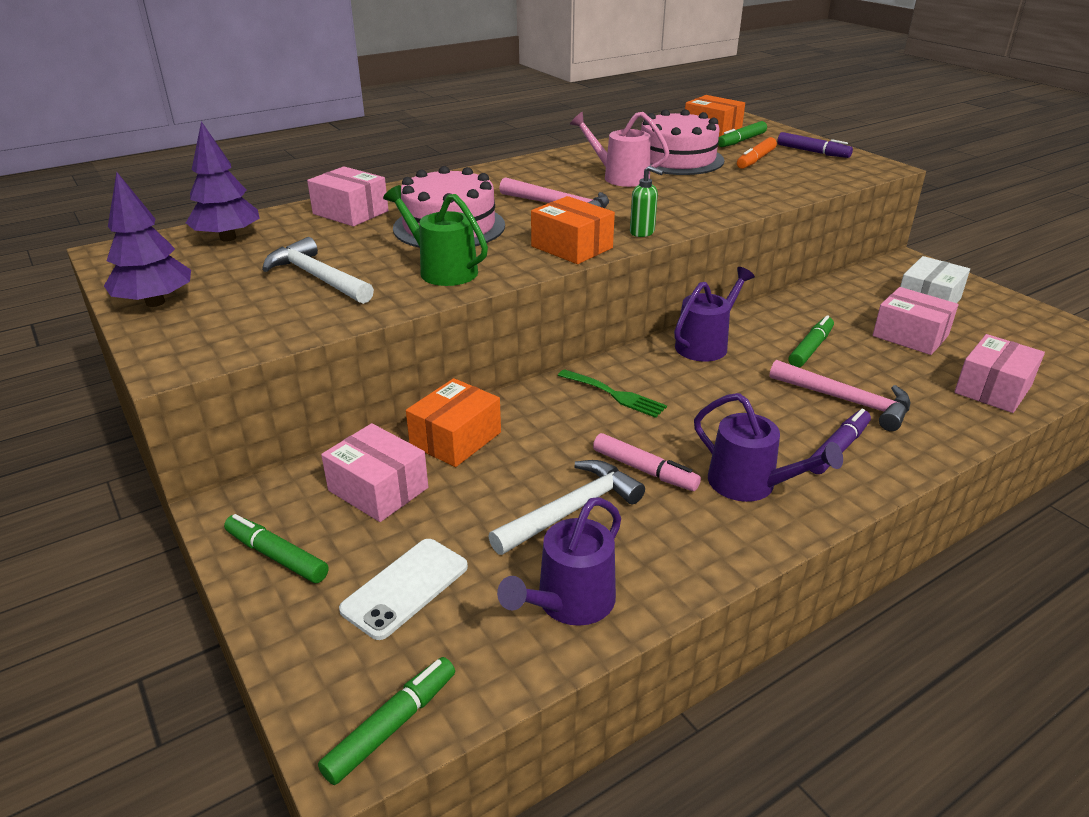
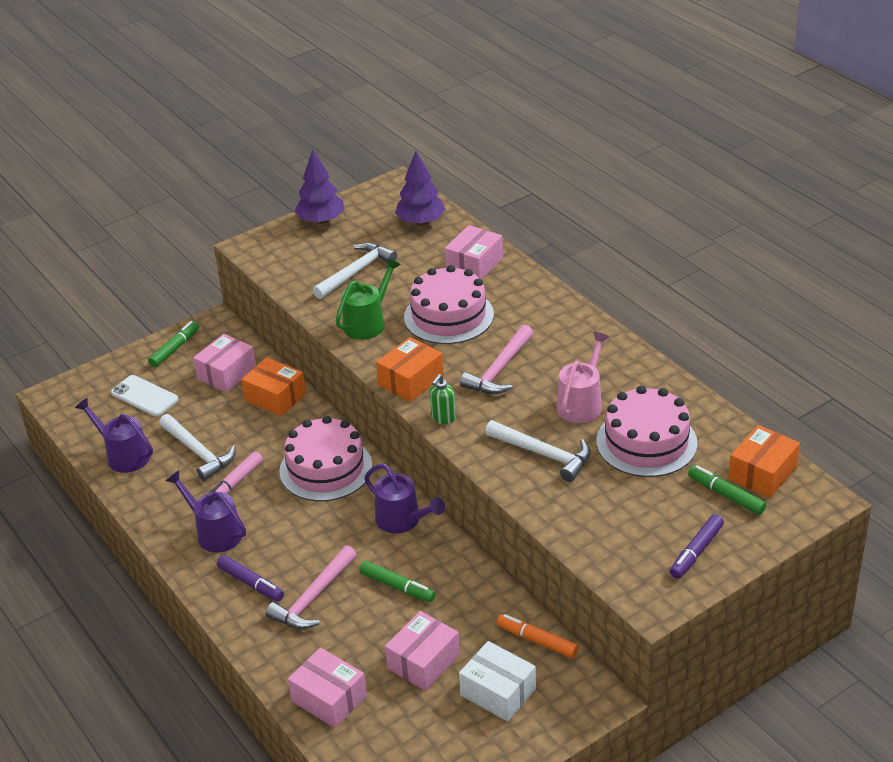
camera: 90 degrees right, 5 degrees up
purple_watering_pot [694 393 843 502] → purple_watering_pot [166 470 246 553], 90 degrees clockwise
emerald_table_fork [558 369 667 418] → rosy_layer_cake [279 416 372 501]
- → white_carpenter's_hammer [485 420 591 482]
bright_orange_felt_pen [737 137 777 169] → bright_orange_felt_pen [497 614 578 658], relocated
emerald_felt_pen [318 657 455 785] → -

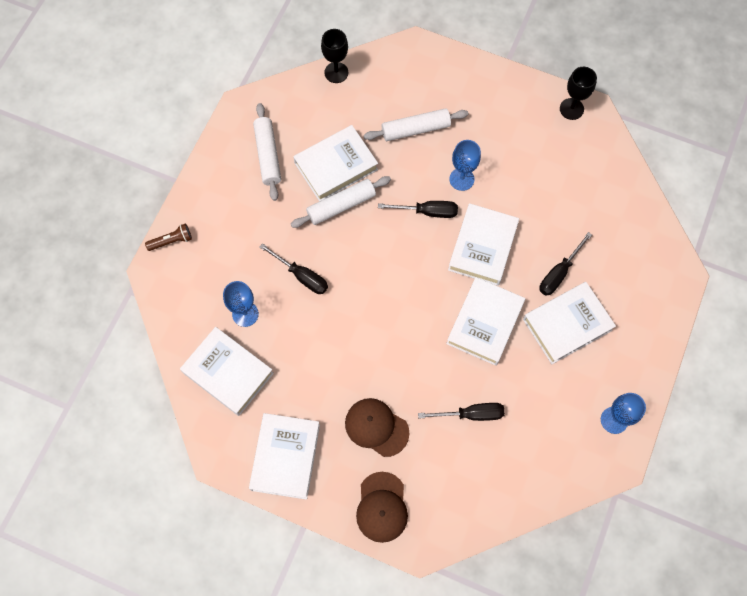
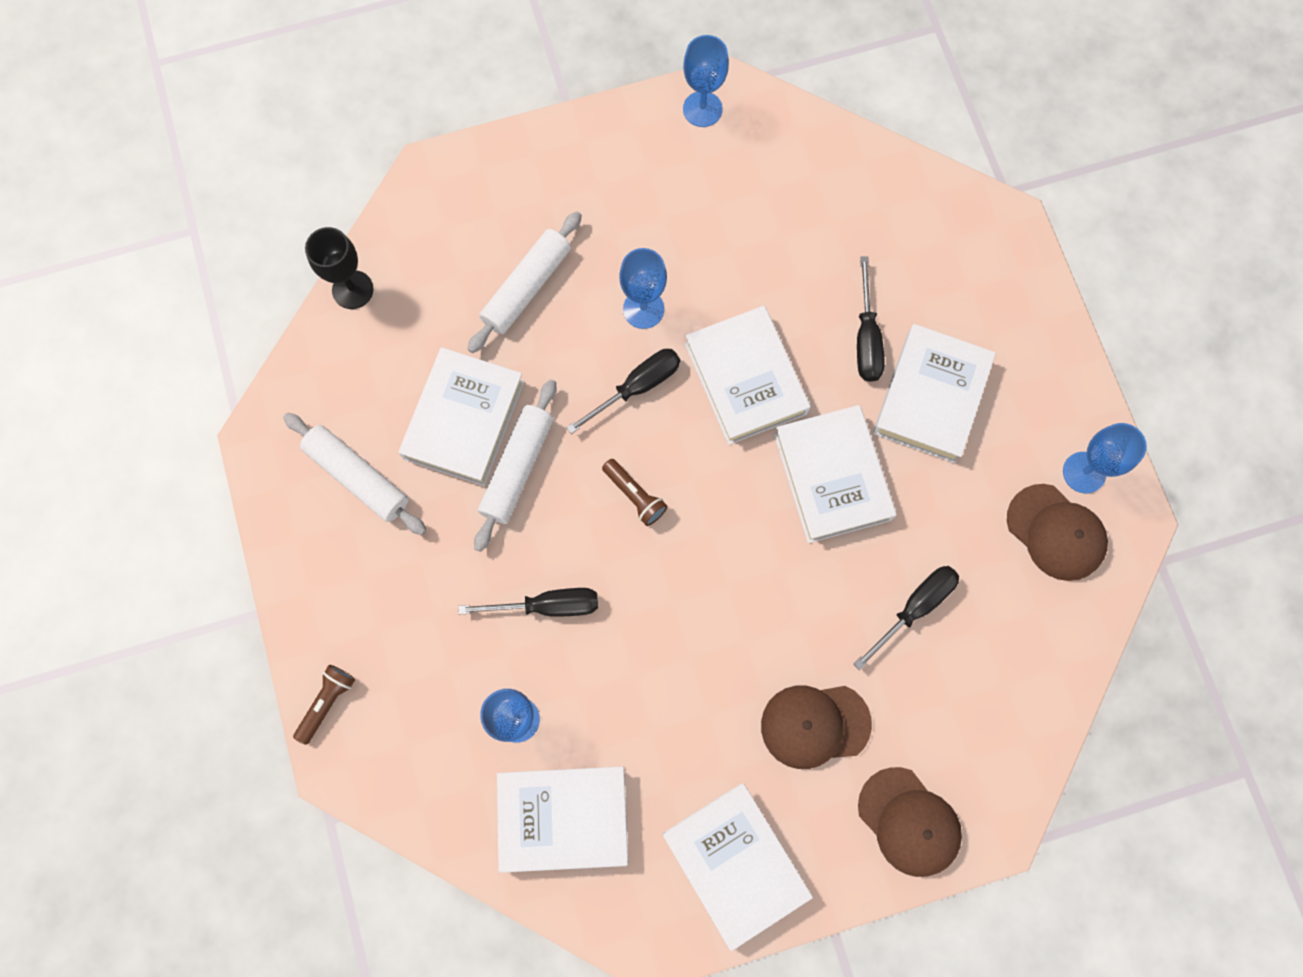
camera: 40 degrees left, 5 degrees up
- → brown_flashlight [602 459 668 526]
ebony_chalice [560 67 597 120] → cobalt_chalice [683 35 729 127]
- → brown_cap [1007 484 1108 581]

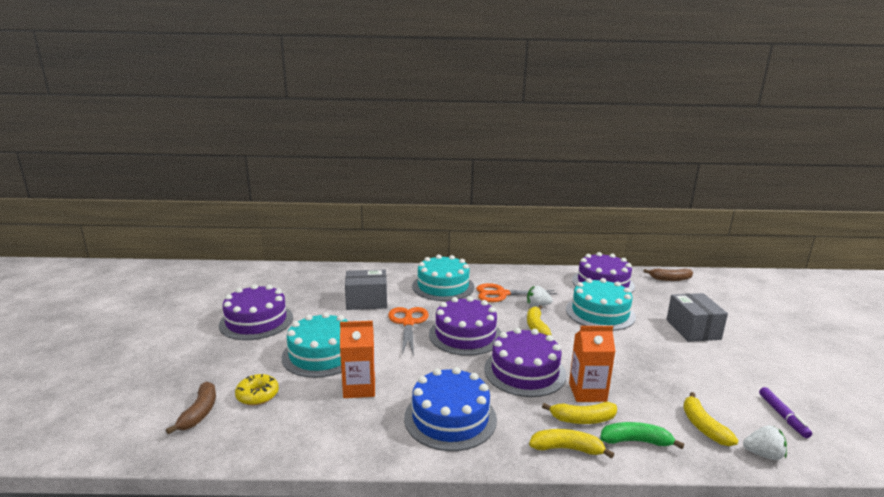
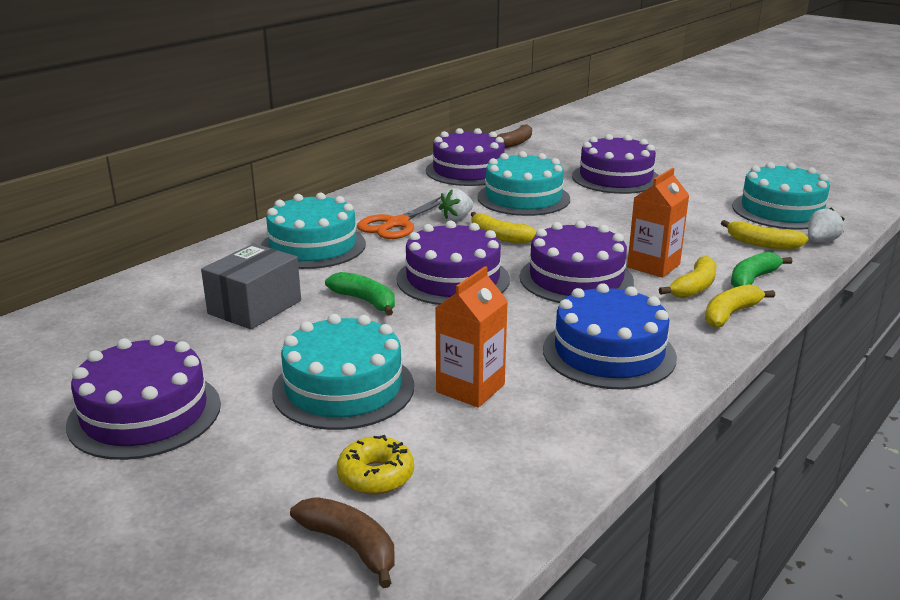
camera: 50 degrees left, 5 degrees up
bright_orange_pair_of_scissors [388 307 429 356] → emerald_toy_banana [325 272 395 316]
gray_package [666 293 728 342] → purple_layer_cake [572 134 659 194]
purple_felt_pen [759 387 812 438] → aqua_layer_cake [732 162 830 230]

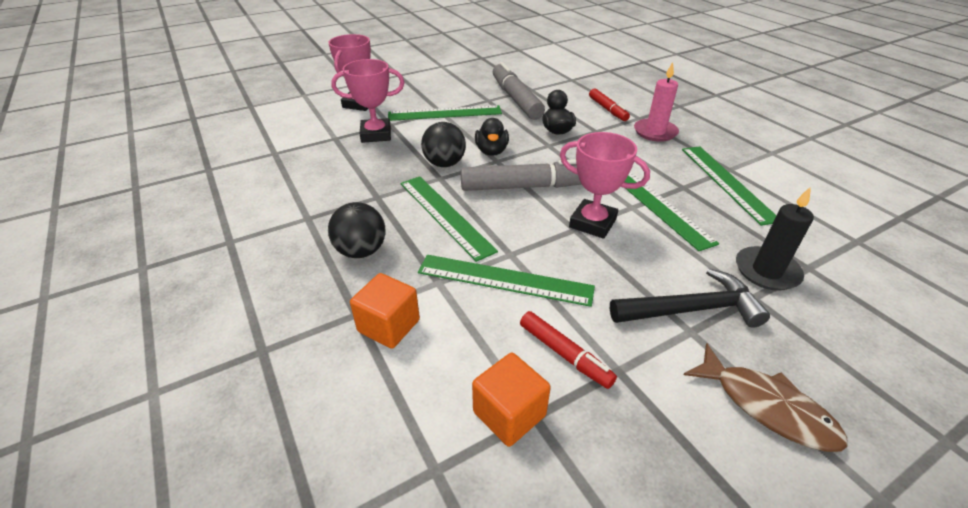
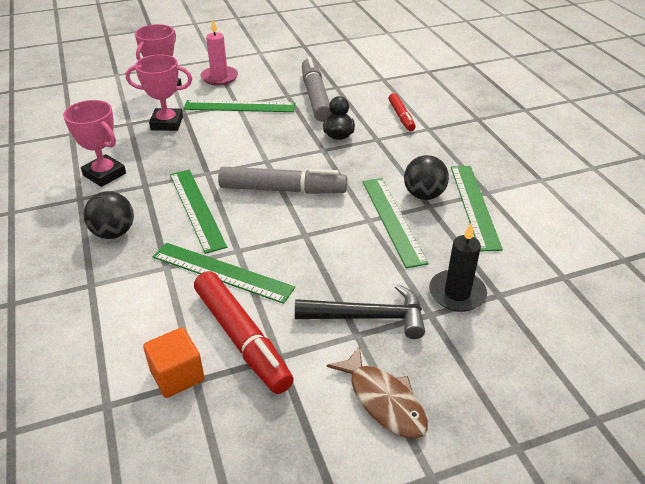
camera: 10 degrees right, 0 degrees up
rosy_trophy [560 132 650 239] → rosy_trophy [63 100 126 187], relocated
red_felt_pen [520 311 617 389] → red_felt_pen [194 271 294 394], x1.78
rosy_candle [634 62 679 142] → rosy_candle [200 20 238 86], relocated
ebony_play_ball [421 122 466 167] → ebony_play_ball [404 155 449 200], relocated
bright_orange_solid_cube [350 273 420 349] → -
ebony_toy_duck [475 118 509 156] → -

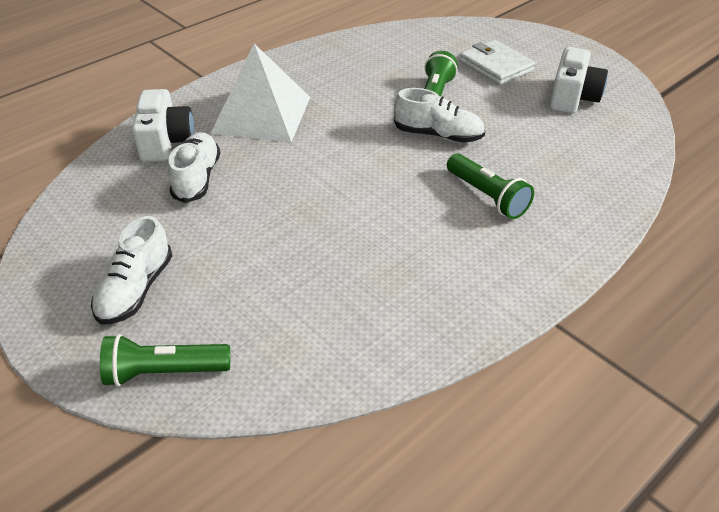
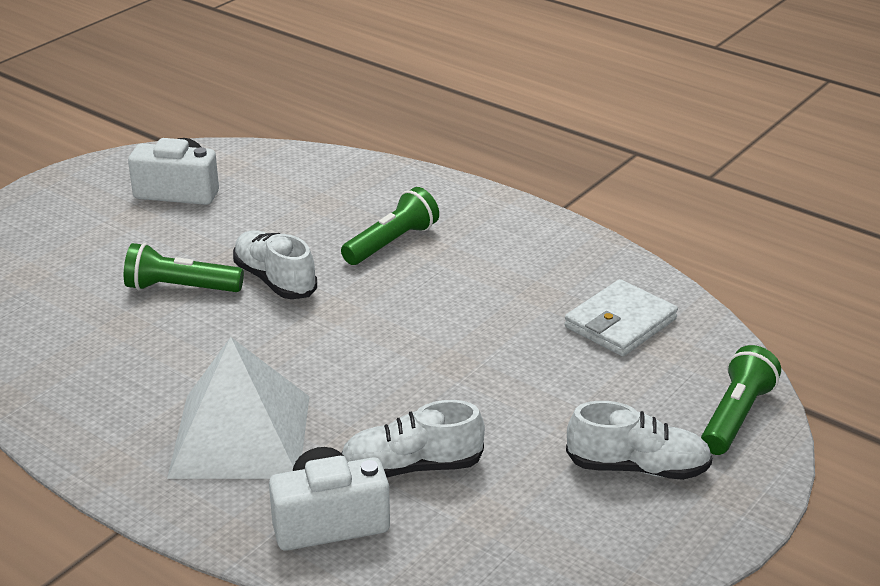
camera: 100 degrees left, 10 degrees down
white_lace-up_shoe [394 88 485 143] → white_lace-up_shoe [233 231 317 299], 45 degrees counterclockwise
white_card_wallet [460 40 535 85] → white_card_wallet [564 279 678 356], relocated
emerald_flashlight [100 334 230 387] → emerald_flashlight [701 345 781 455], 135 degrees counterclockwise

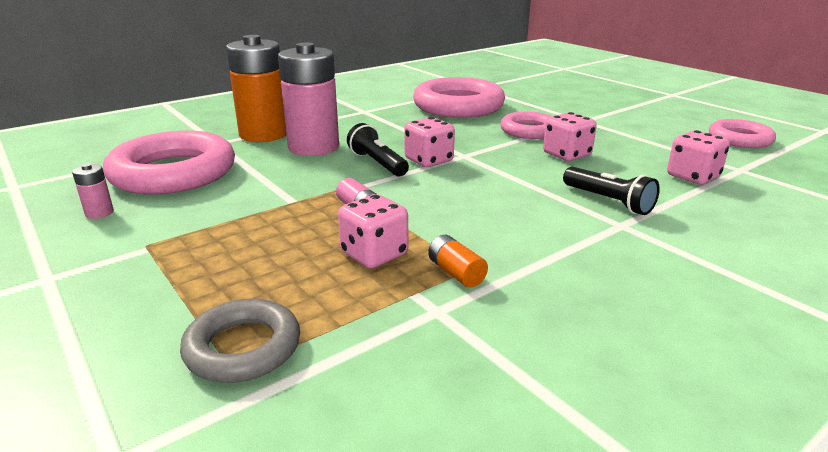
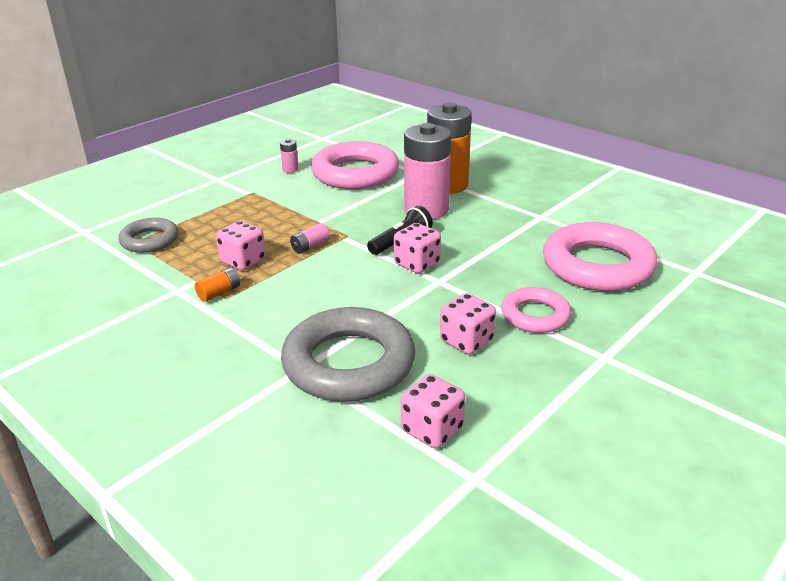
camera: 80 degrees right, 5 degrees up
ebony_flashlight [563 167 660 215] → gray_torus [281 307 415 402]
rosy_torus [709 119 776 148] → -

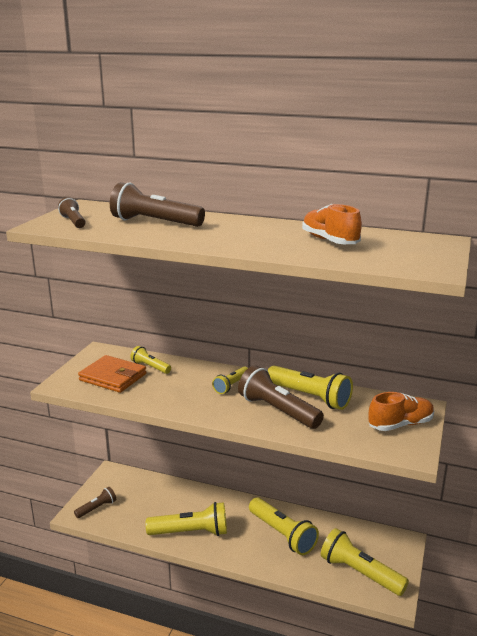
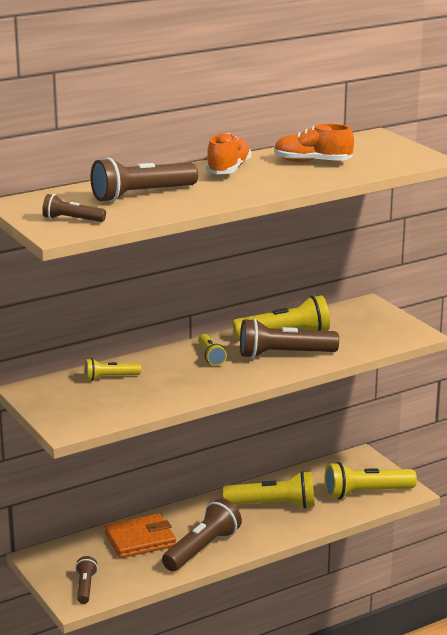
camera: 50 degrees left, 0 degrees up
bright_orange_card_wallet [78 355 147 393] → bright_orange_card_wallet [104 513 176 558], relocated
bright_yellow_flashlight [146 502 227 536] → brown_flashlight [162 498 242 571]
bright_orange_lace-up_shoe [368 392 434 431] → bright_orange_lace-up_shoe [206 133 251 174], relocated

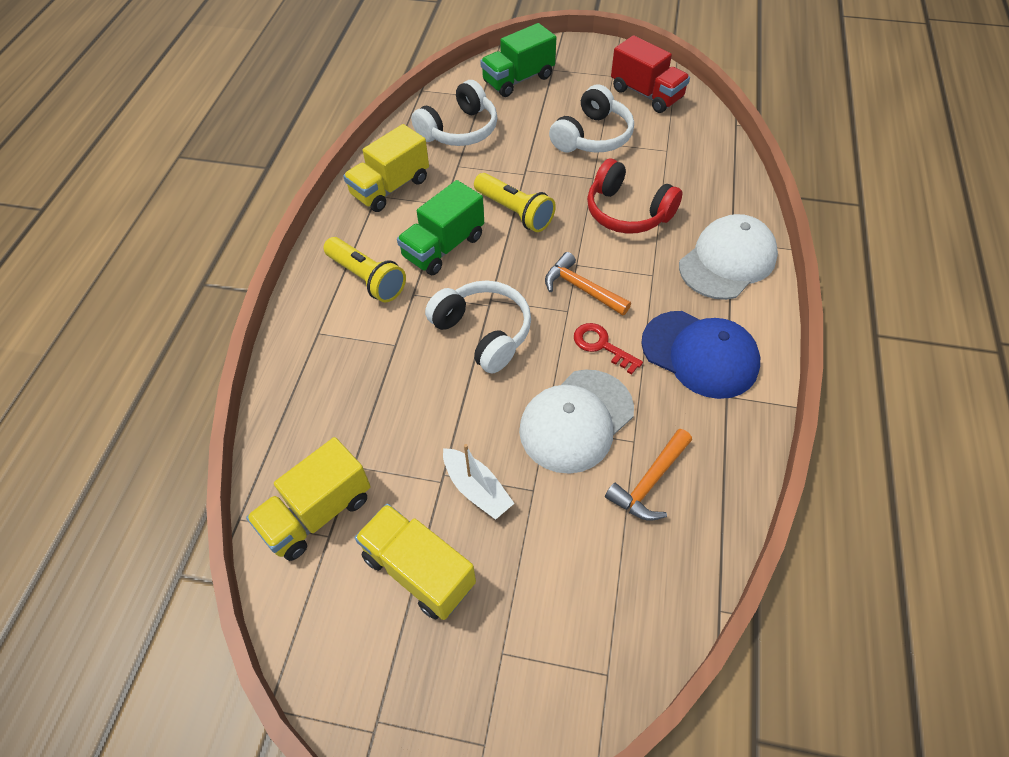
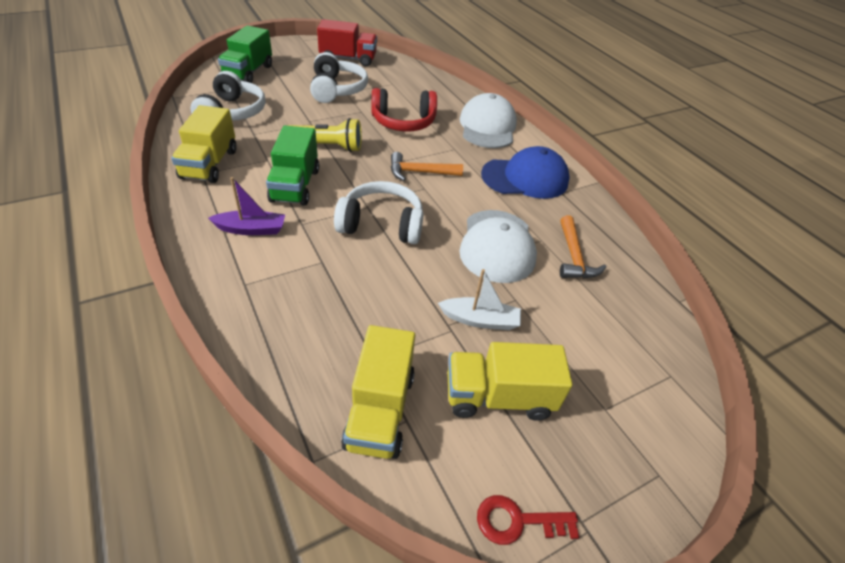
camera: 45 degrees left, 10 degrees down
bright_yellow_flashlight [324 237 406 303] → purple_sailboat [208 177 285 235]
red_latchkey [574 323 643 375] → red_latchkey [477 495 579 545], relocated

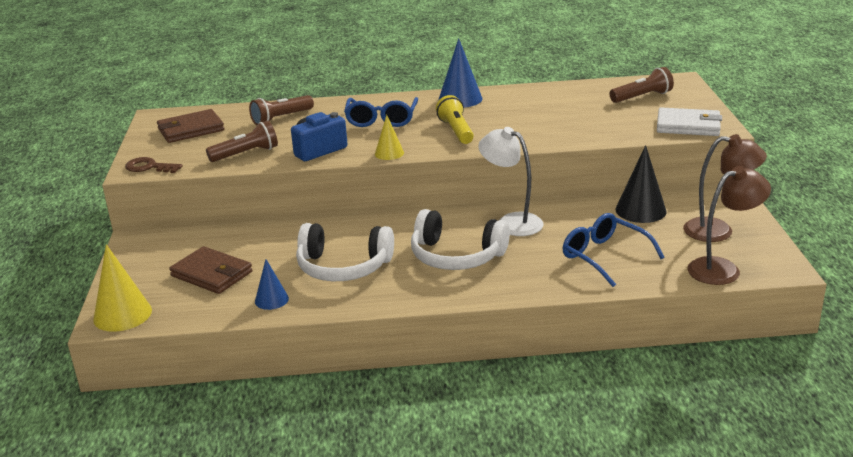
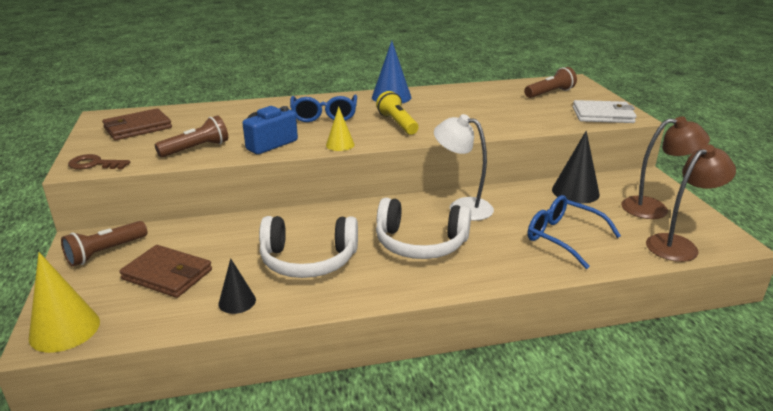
camera: 10 degrees left, 0 degrees up
brown_flashlight [249 95 314 125] → brown_flashlight [61 221 147 267], relocated
cobalt_cone [255 259 289 310] → ebony_cone [219 258 256 314]

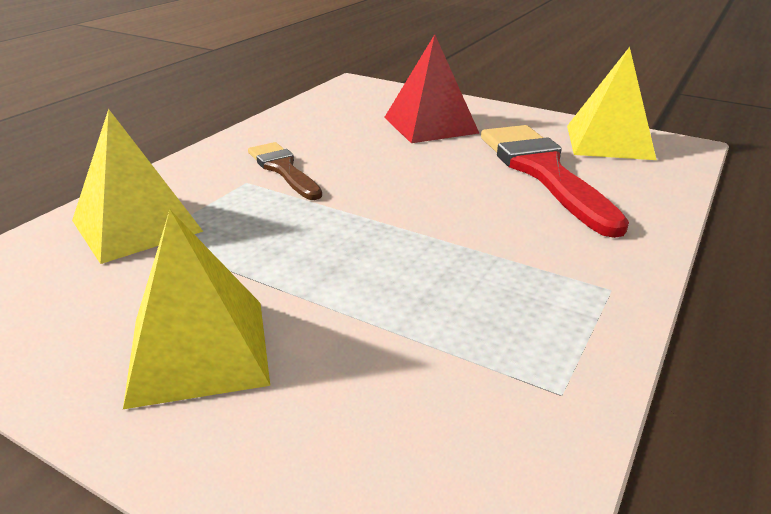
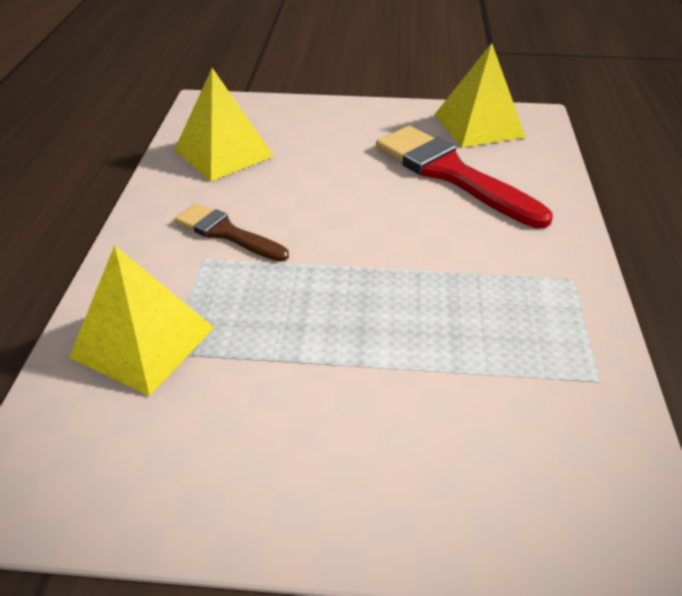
camera: 25 degrees left, 10 degrees up
bright_yellow_pyramid_shape [123 210 270 409] → bright_yellow_pyramid_shape [174 68 274 181], relocated
red_pyramid_shape [384 34 479 143] → -

